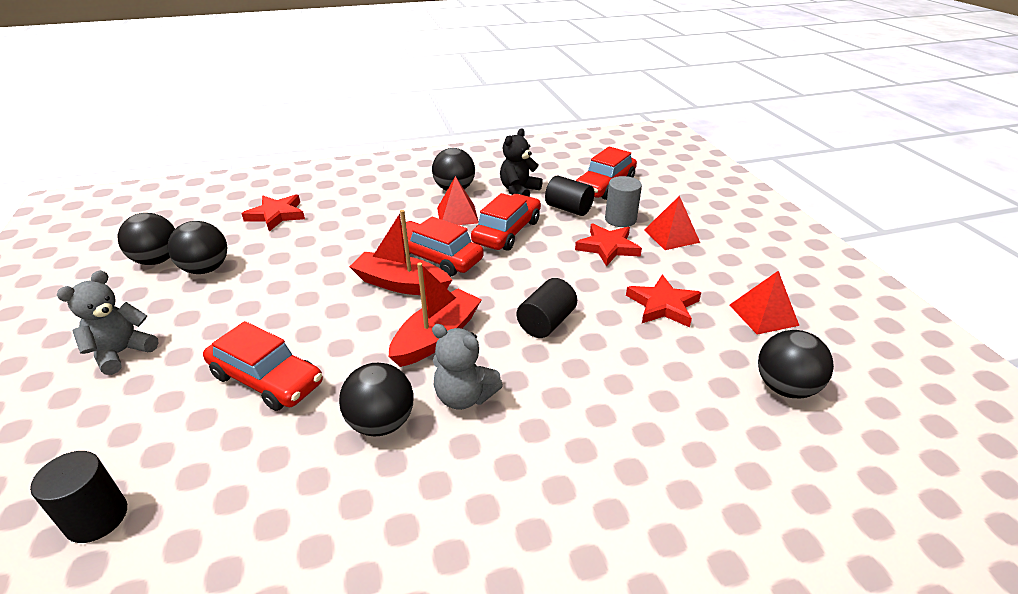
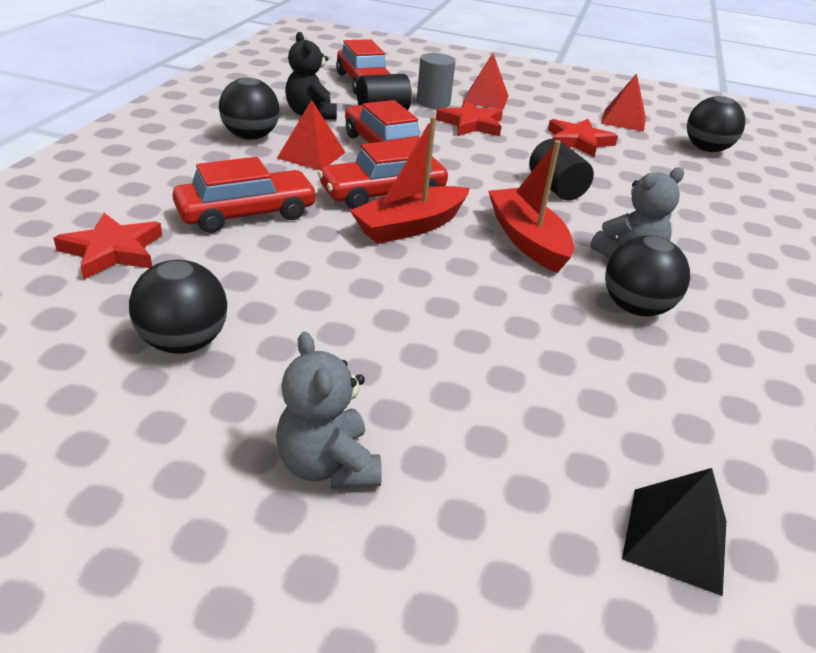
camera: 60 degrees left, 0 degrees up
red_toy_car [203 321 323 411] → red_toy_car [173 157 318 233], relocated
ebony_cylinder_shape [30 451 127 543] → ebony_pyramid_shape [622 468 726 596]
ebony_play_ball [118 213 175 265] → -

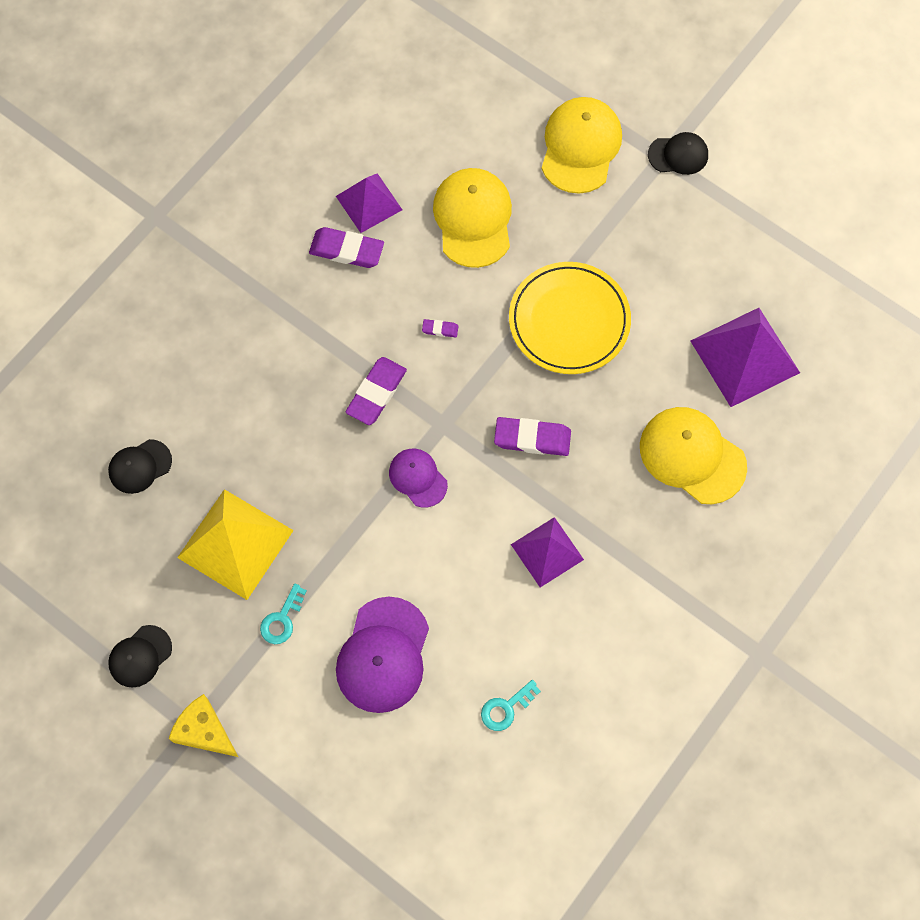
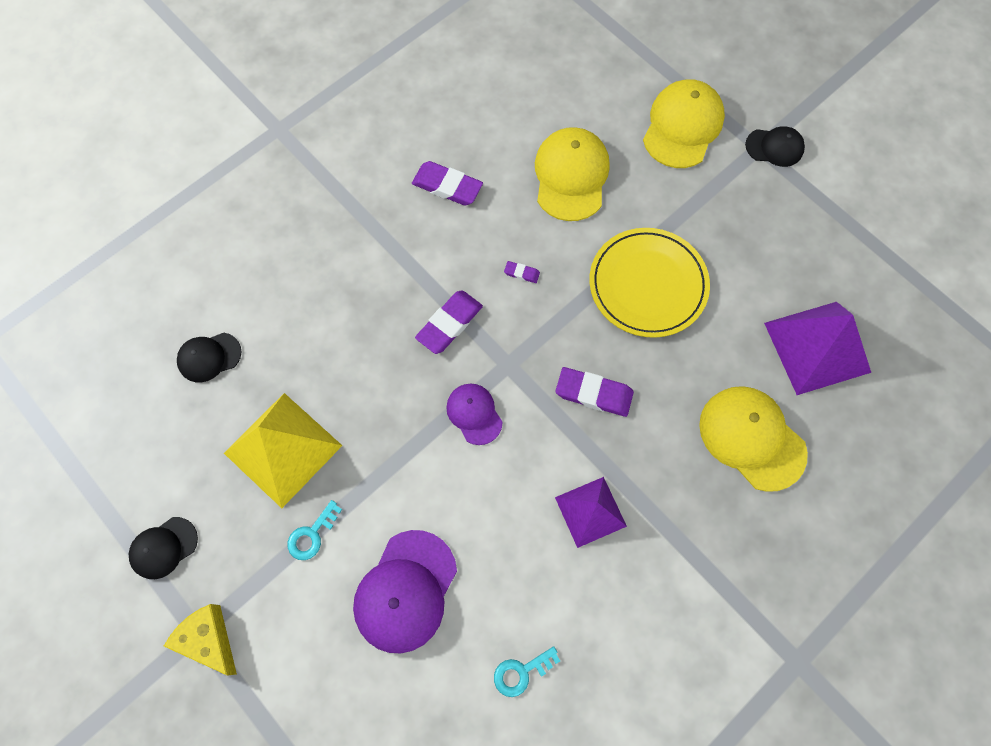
camera: 10 degrees right, 0 degrees up
purple_pyramid_shape [336 173 402 233] → -

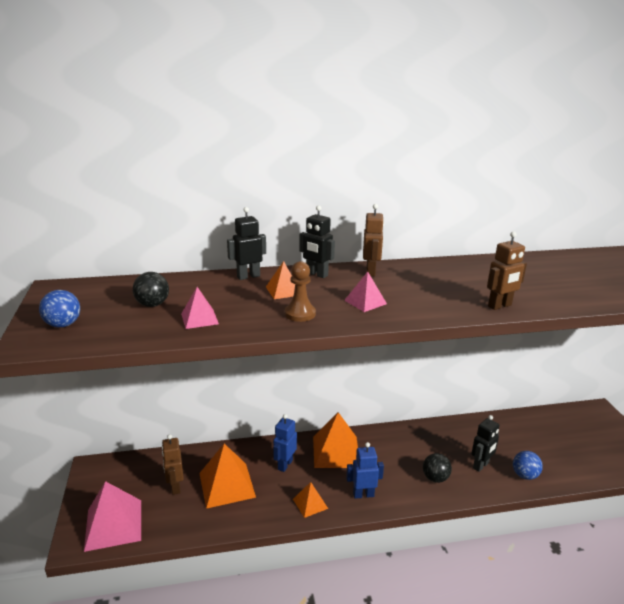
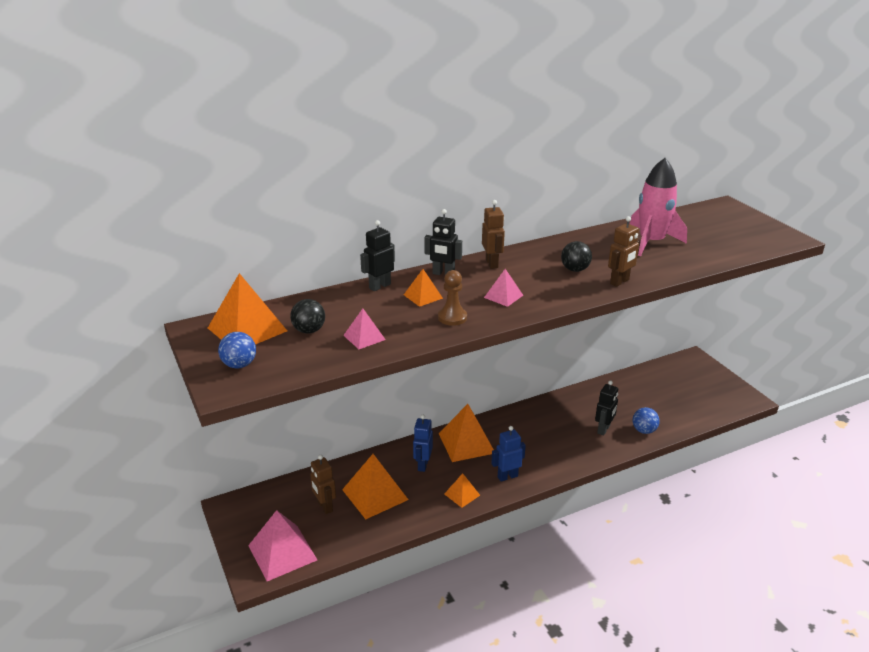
camera: 15 degrees left, 5 degrees up
- → bright_orange_pyramid_shape [208 273 287 345]
ebony_play_ball [423 453 452 483] → ebony_play_ball [561 241 592 272], relocated
- → rosy_rocket [630 158 687 256]

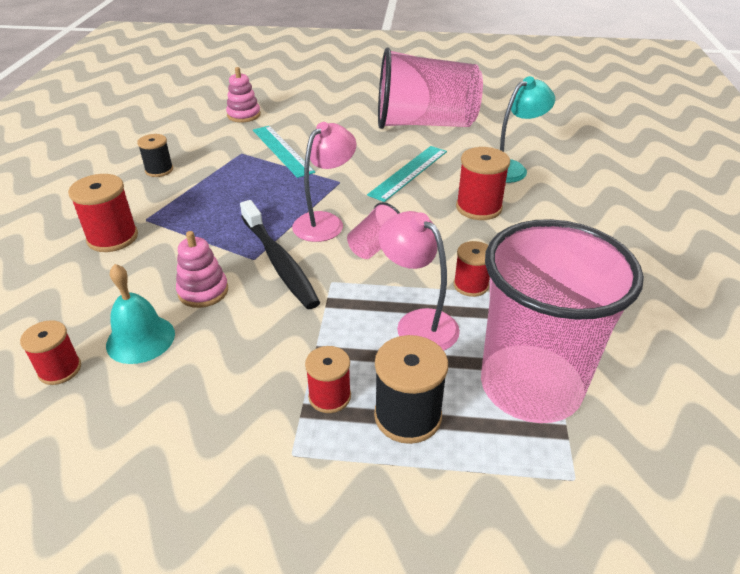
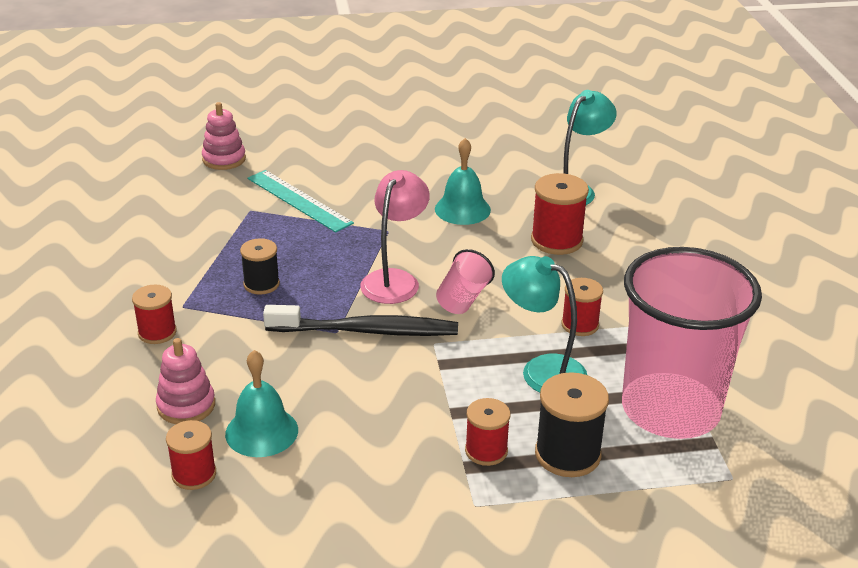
camera: 15 degrees left, 5 degrees down
red_spool [68 174 138 252] → red_spool [132 285 177 344], x0.65
rosy_ring_stacker [176 231 228 308] → rosy_ring_stacker [156 338 215 424], relocated
ebony_spool [137 134 173 177] → ebony_spool [240 238 280 295], relocated
ebony_dental_brush [240 200 320 309] → ebony_dental_brush [263 305 458 336], 45 degrees counterclockwise
aqua_straightedge [367 146 447 202] → aqua_bell [435 138 491 225]
rosy_reading_lamp [378 211 460 351] → aqua_reading_lamp [502 256 587 393]
rosy_beaker [378 47 483 129] → -

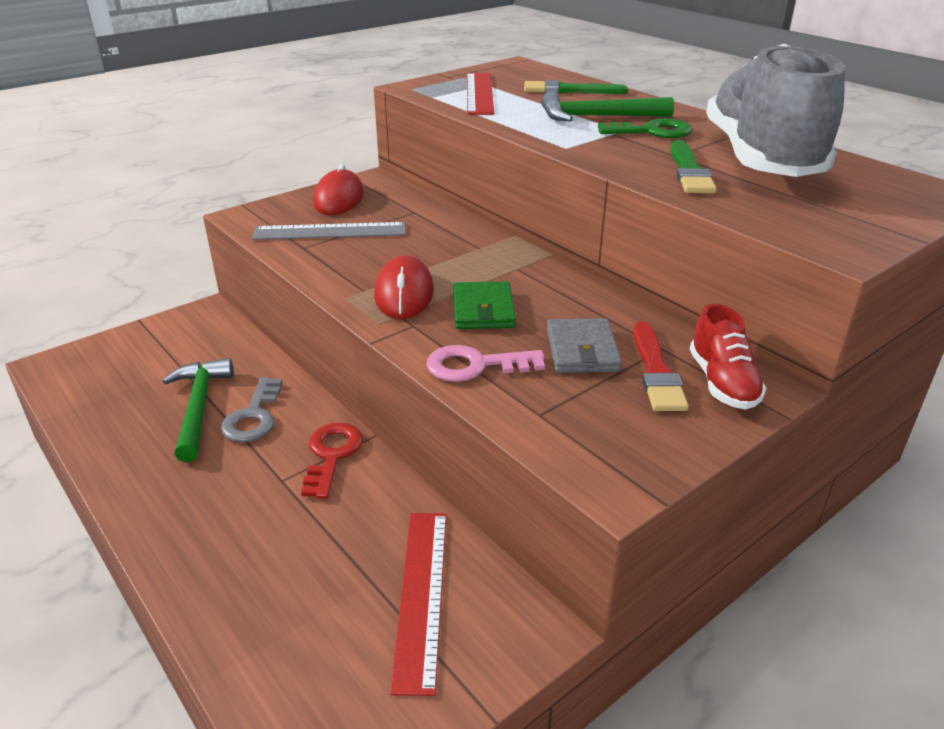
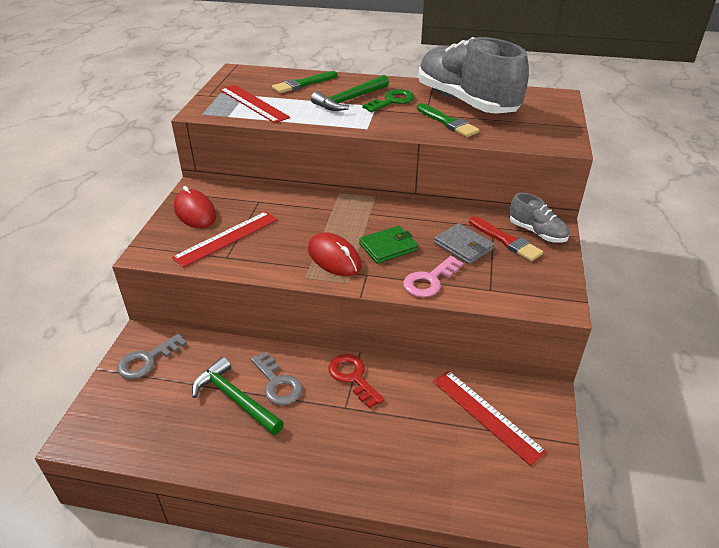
camera: 40 degrees left, 5 degrees up
- → gray_latchkey [117 334 187 379]
gray_straightedge [252 222 405 240] → red_straightedge [172 211 278 268]
emerald_card_wallet [453 281 516 329] → emerald_card_wallet [359 226 418 264], 75 degrees counterclockwise
red_lace-up_shoe [690 304 767 410] → gray_lace-up_shoe [510 193 569 243]

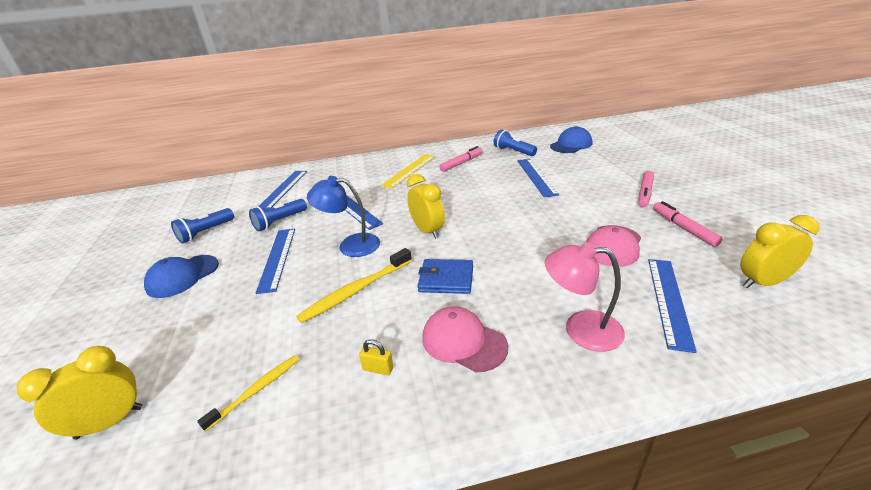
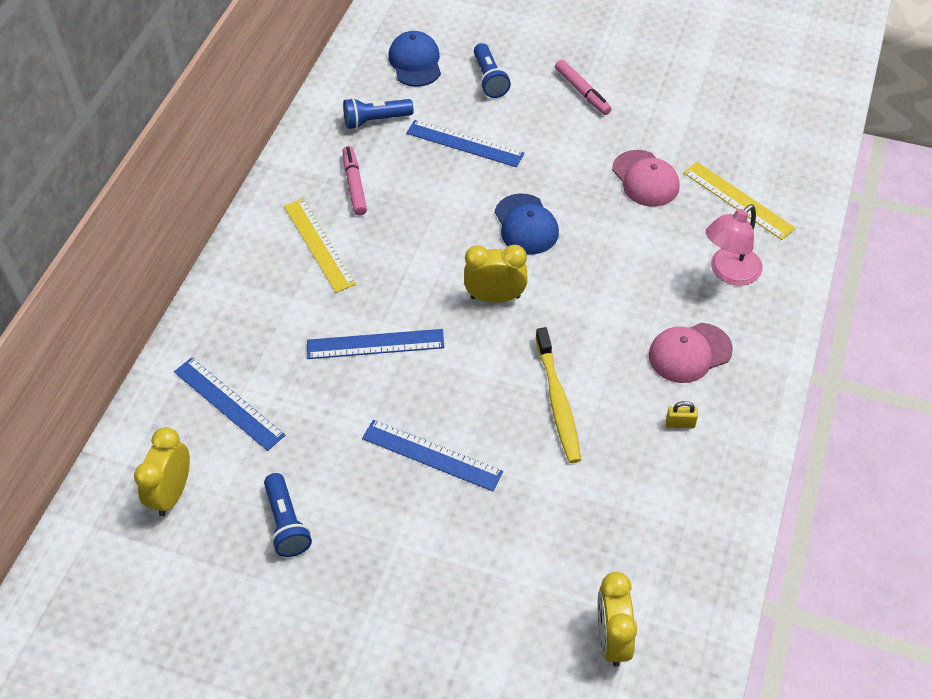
camera: 60 degrees left, 20 degrees up
bright_yellow_alarm_clock [740 215 819 288] → bright_yellow_alarm_clock [134 427 190 516], relocated
cobalt_flashlight [249 199 307 231] → cobalt_flashlight [474 43 511 98], relocated
cobalt_cap [144 255 219 298] → cobalt_cap [495 193 559 255], relocated
bright_yellow_padlock [359 339 393 375] → bright_yellow_padlock [666 401 698 428], 45 degrees clockwise
cobalt_straightedge [648 259 697 353] → bright_yellow_straightedge [683 162 795 240]
bright_yellow_dental_brush [198 355 299 432] → -
cobalt_reading_lamp [307 176 380 257] → -
cobalt_card_wallet [418 259 473 294] → -
rosy_felt_pen [653 201 722 247] → -

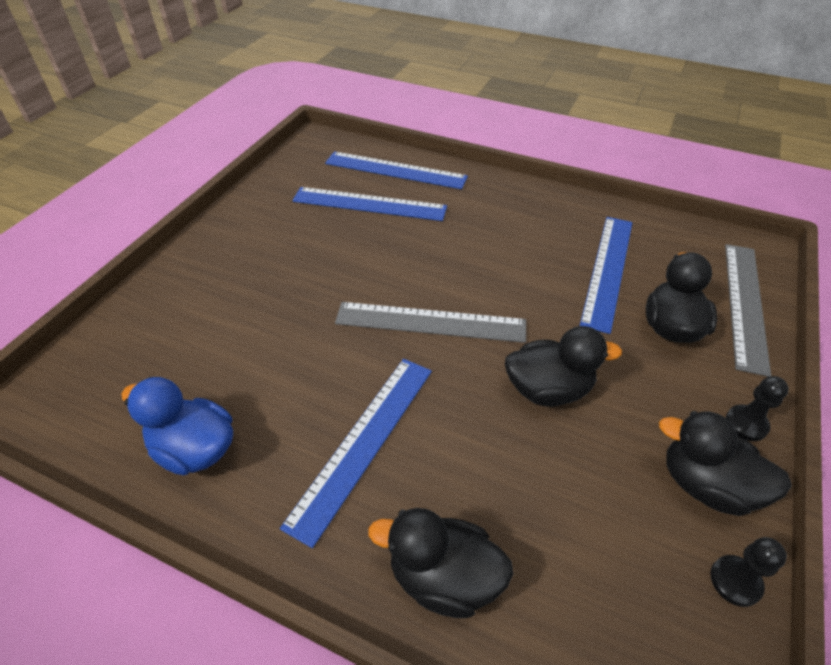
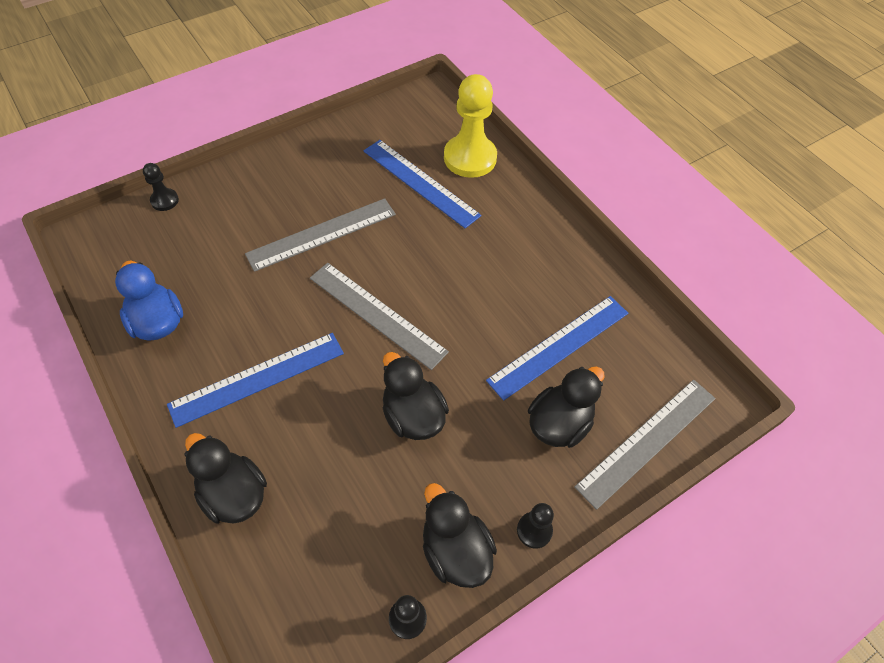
camera: 30 degrees right, 10 degrees up
- → ebony_game_pawn [143 163 179 211]
- → gray_straightedge [245 198 396 272]
ebony_toy_duck [505 326 622 407] → ebony_toy_duck [383 352 449 440], 150 degrees counterclockwise
cobalt_straightedge [325 151 468 189] → bright_yellow_game_pawn [444 74 497 178]

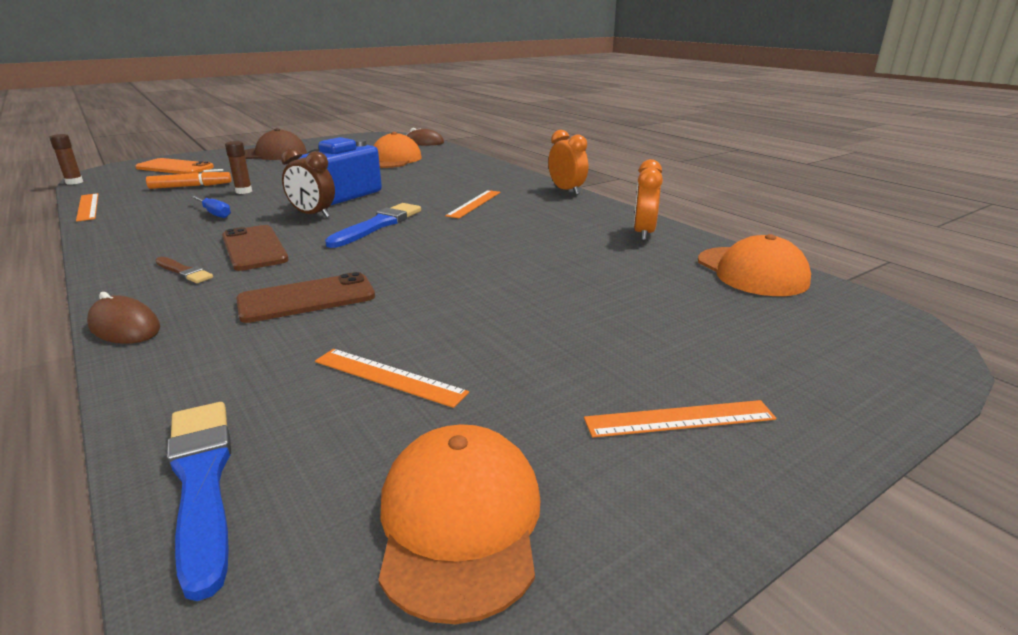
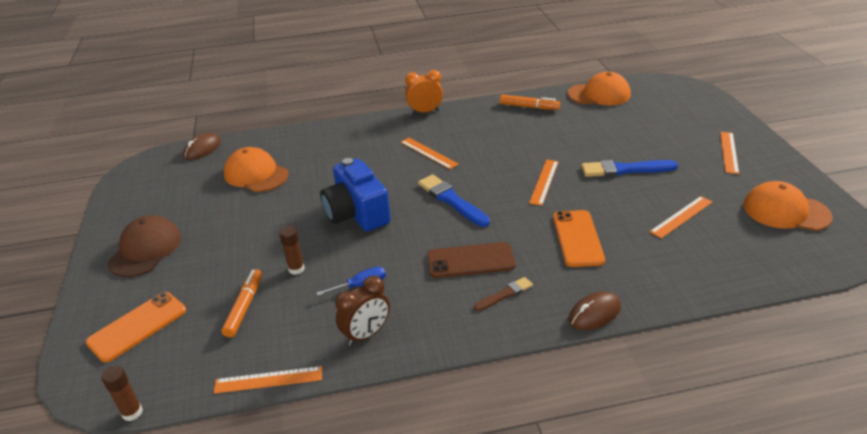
camera: 65 degrees left, 10 degrees up
brown_alarm_clock [281 148 335 218] → brown_alarm_clock [335 276 390 346], relocated
bright_orange_alarm_clock [633 159 663 241] → bright_orange_felt_pen [499 94 560 110]
- → bright_orange_straightedge [529 160 559 206]
brown_mobile_phone [236 272 375 323] → bright_orange_mobile_phone [553 210 605 267]
cobalt_paint_brush [167 402 231 601] → cobalt_paint_brush [581 160 678 177], relocated

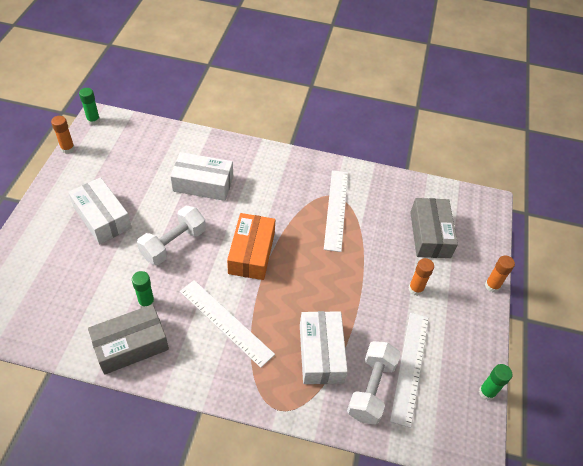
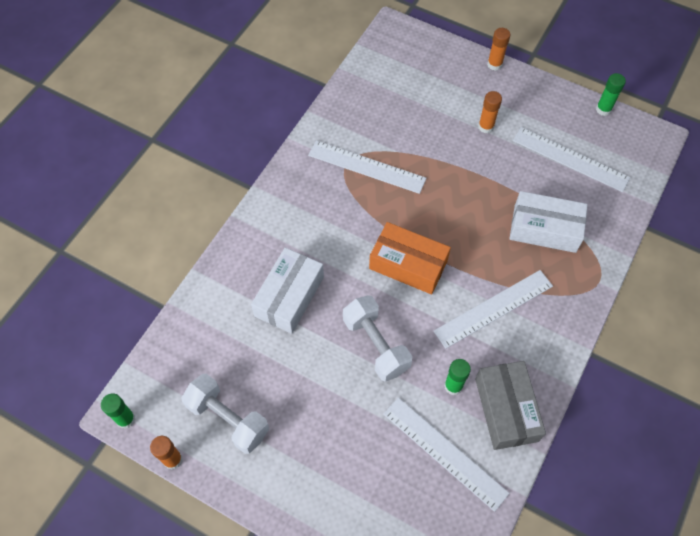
camera: 70 degrees left, 10 degrees up
white_dumbbell [347 341 401 425] → white_dumbbell [181 374 269 454], relocated
- → white_straightedge [383 397 510 512]
white_package [68 177 132 244] → -
gray_package [410 198 458 258] → -

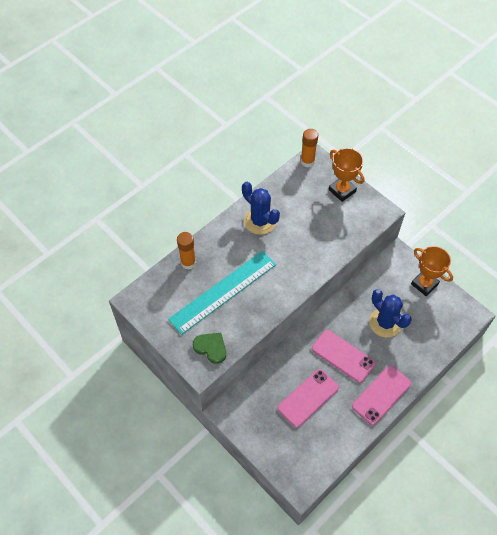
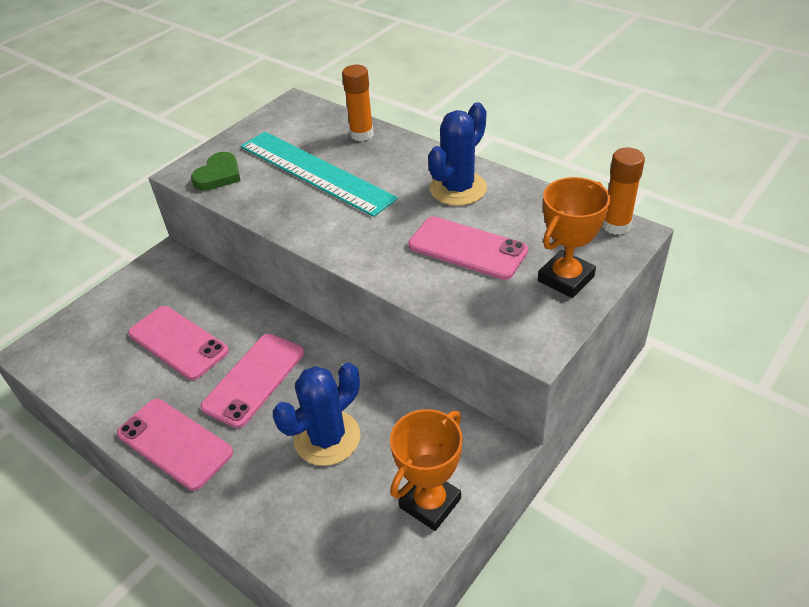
camera: 85 degrees right, 15 degrees down
- → rosy_mobile_phone [408 216 528 280]

